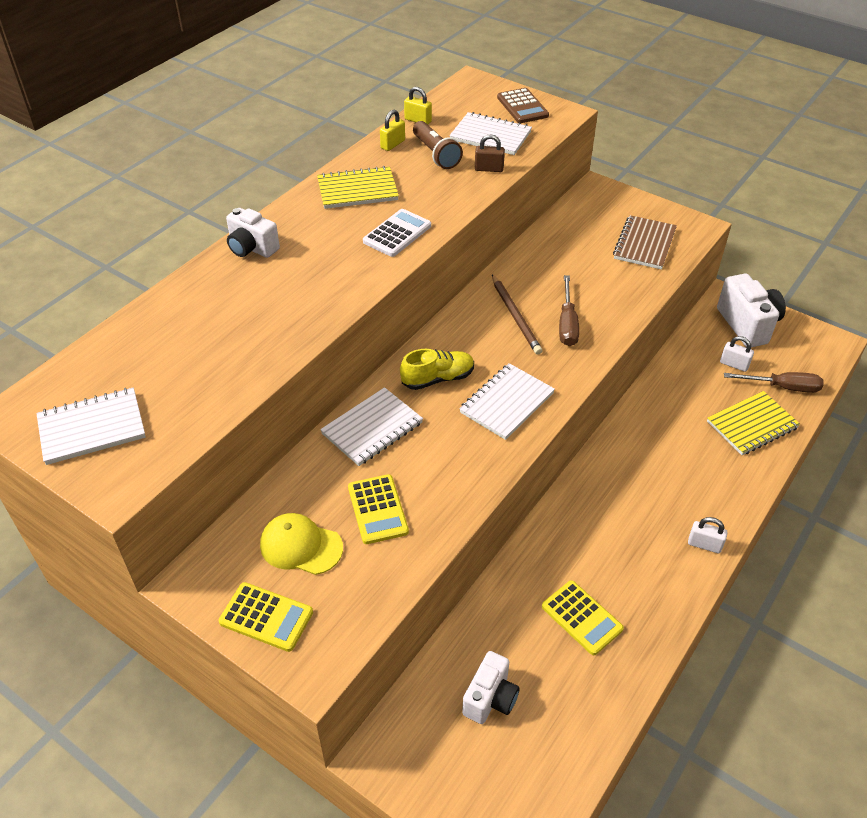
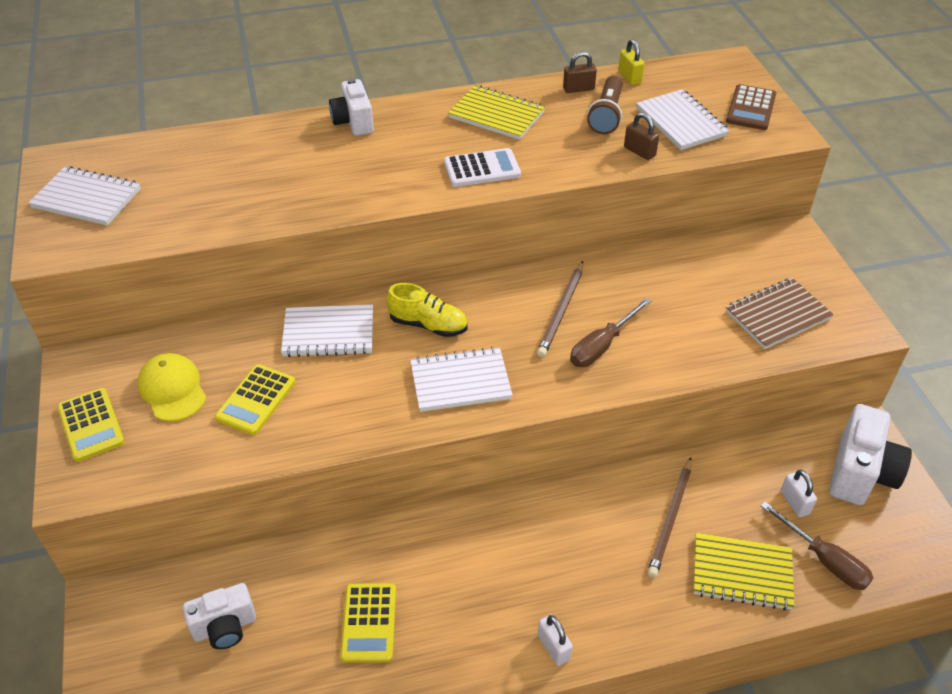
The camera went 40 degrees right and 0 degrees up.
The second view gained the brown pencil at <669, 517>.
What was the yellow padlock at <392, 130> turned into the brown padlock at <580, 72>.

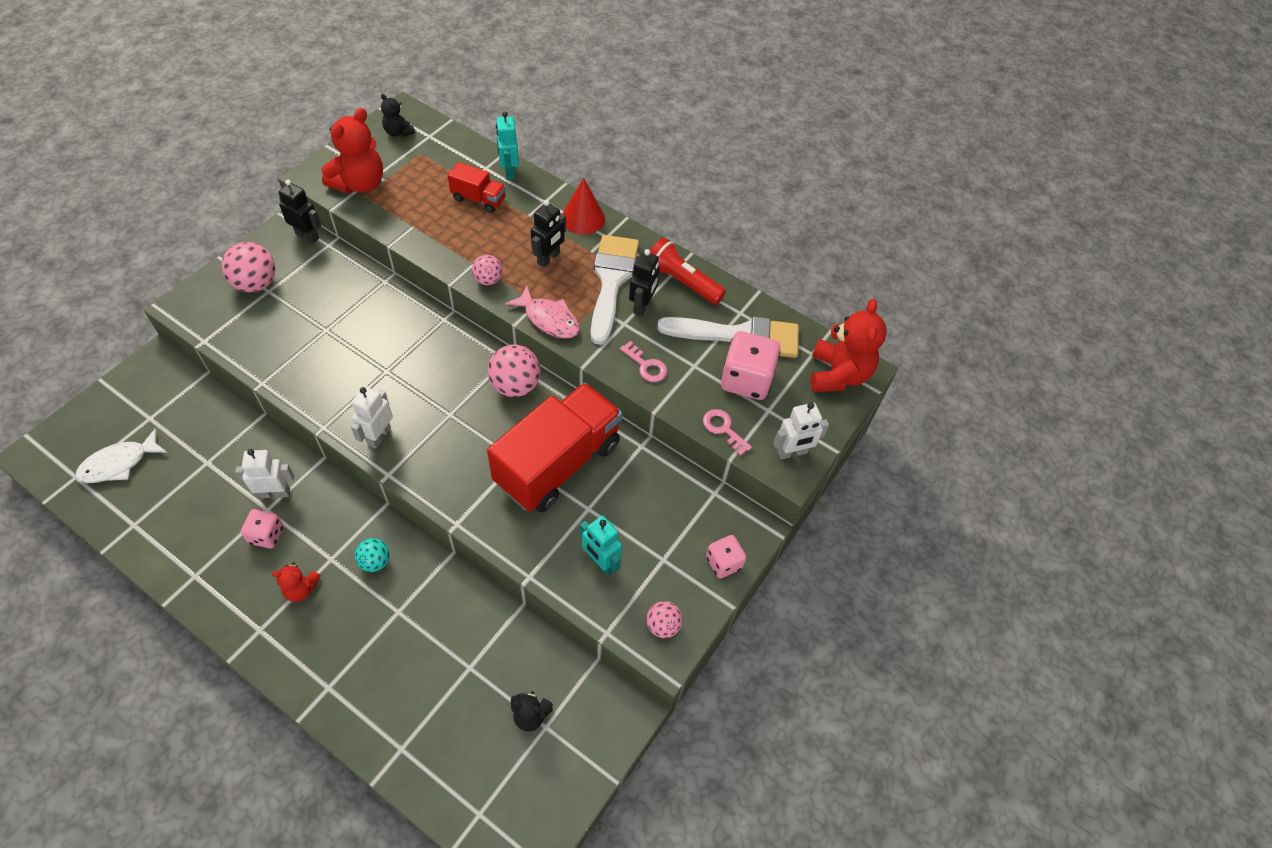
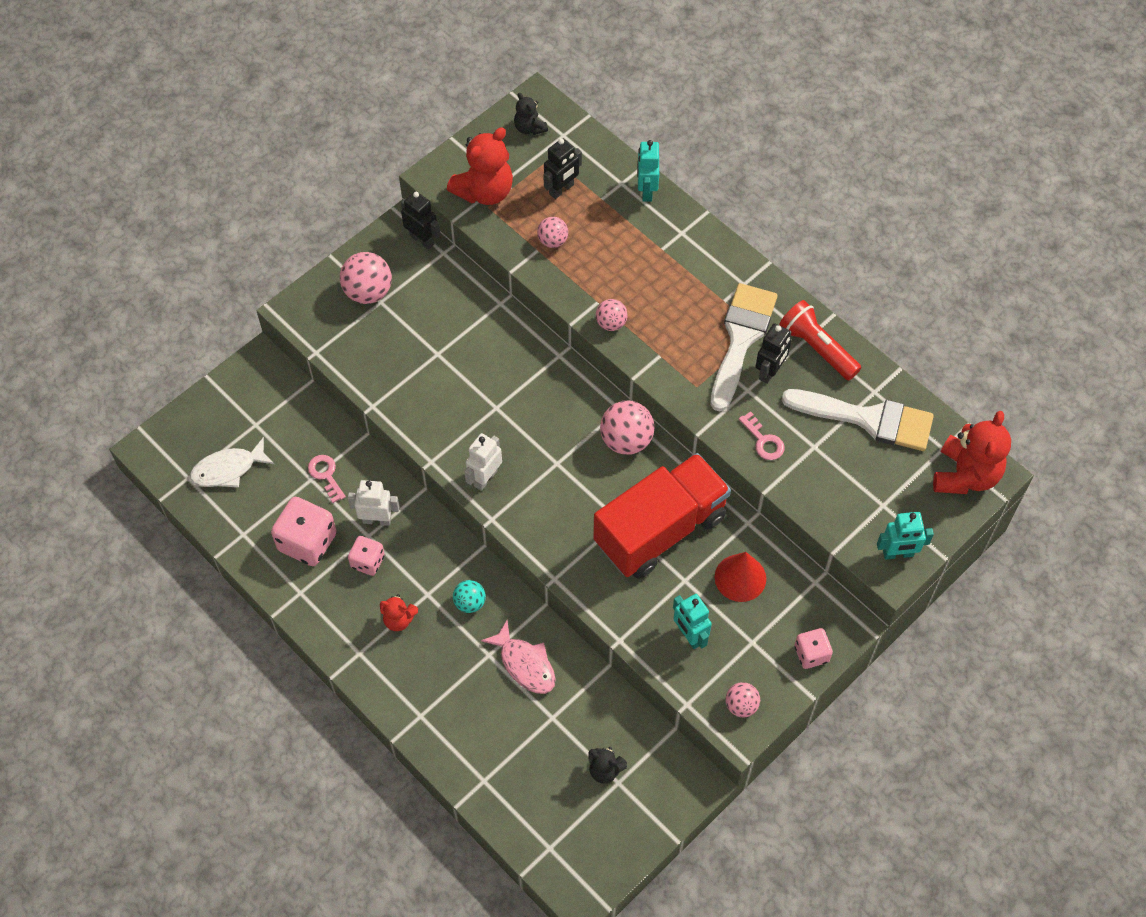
The camera went 15 degrees right and 5 degrees up.
The second view lost the red truck at <477, 187>.
The second view gained the pink ball at <552, 232>.
The pink fish ended up elsewhere, having gone from <542, 312> to <518, 657>.
The black robot ended up elsewhere, having gone from <548, 233> to <562, 168>.
The red cone ended up elsewhere, having gone from <583, 206> to <740, 577>.
The pink key ended up elsewhere, having gone from <727, 432> to <327, 479>.
The pink dice ended up elsewhere, having gone from <750, 365> to <304, 531>.
What was the white robot at <801, 431> turned into the turquoise robot at <905, 536>.

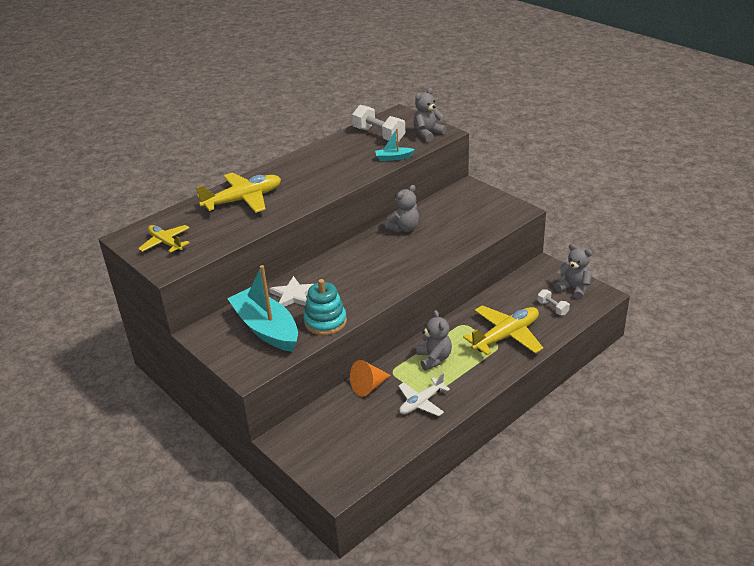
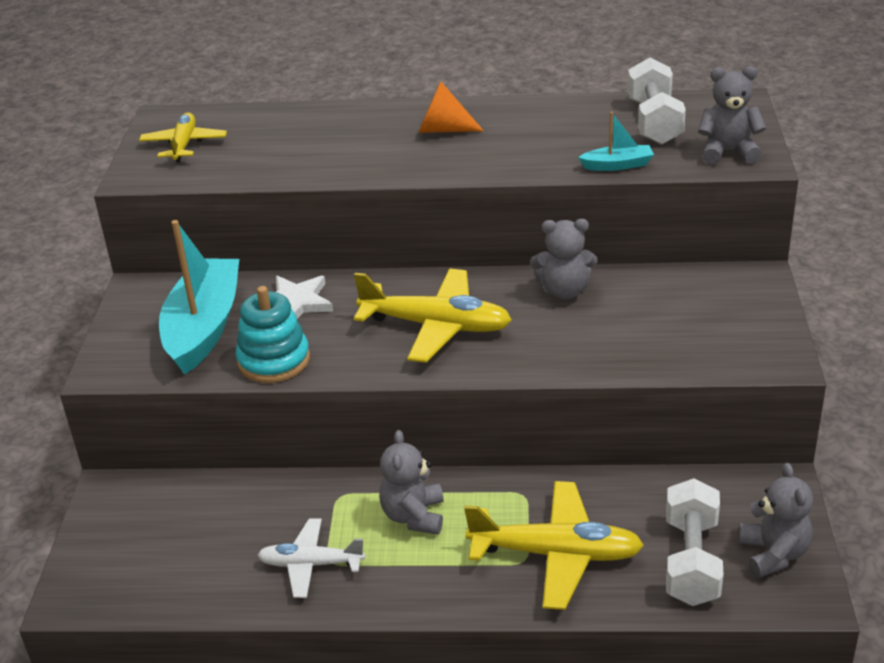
The camera went 45 degrees right and 0 degrees up.
The yellow plane ended up elsewhere, having gone from <238, 192> to <433, 316>.
The orange cone ended up elsewhere, having gone from <370, 378> to <451, 107>.
The turquoise boat at <395, 145> ended up facing another way, 135 degrees clockwise from before.
The grey teddy bear at <434, 340> ended up facing another way, 150 degrees clockwise from before.
The size of the white dumbbell at <553, 302> changed by a factor of 1.87.

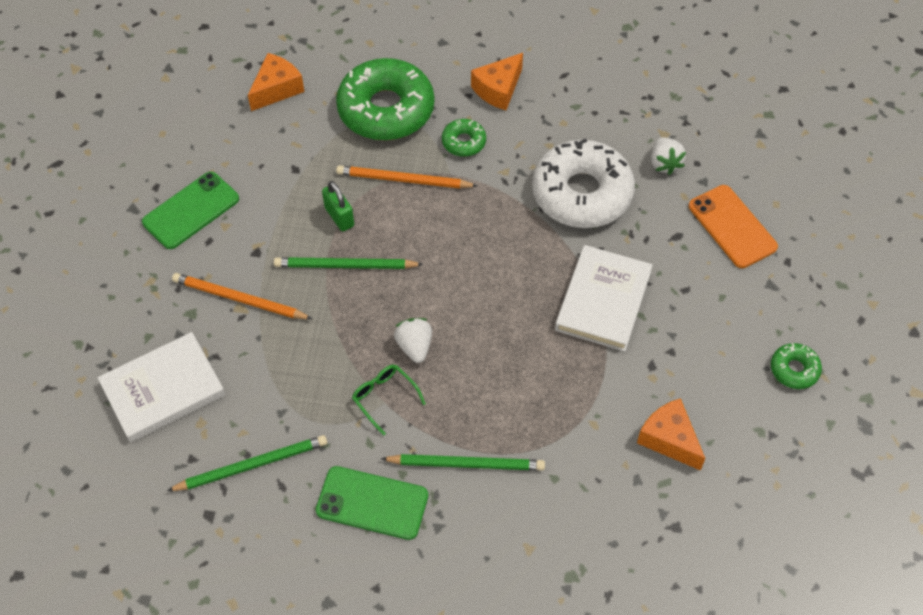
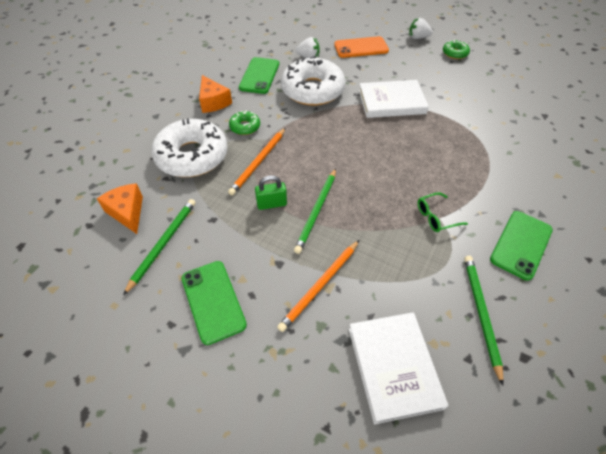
The camera went 70 degrees left and 5 degrees down.
The second view lost the orange cheese at <671, 434>.
The second view gained the green phone at <259, 75>.
The green pencil ended up elsewhere, having gone from <463, 462> to <159, 247>.
The white strawberry ended up elsewhere, having gone from <413, 340> to <421, 28>.
What was the green donut at <385, 99> turned into the white donut at <189, 147>.
The white book at <604, 298> ended up facing another way, 45 degrees counterclockwise from before.

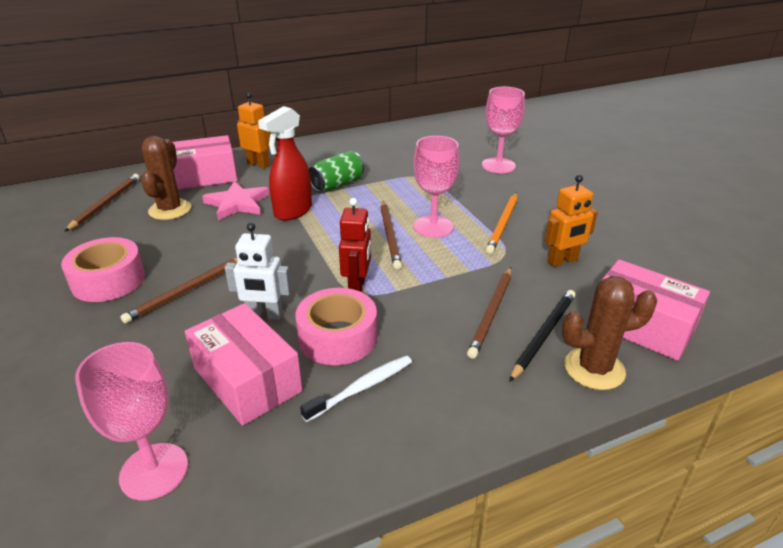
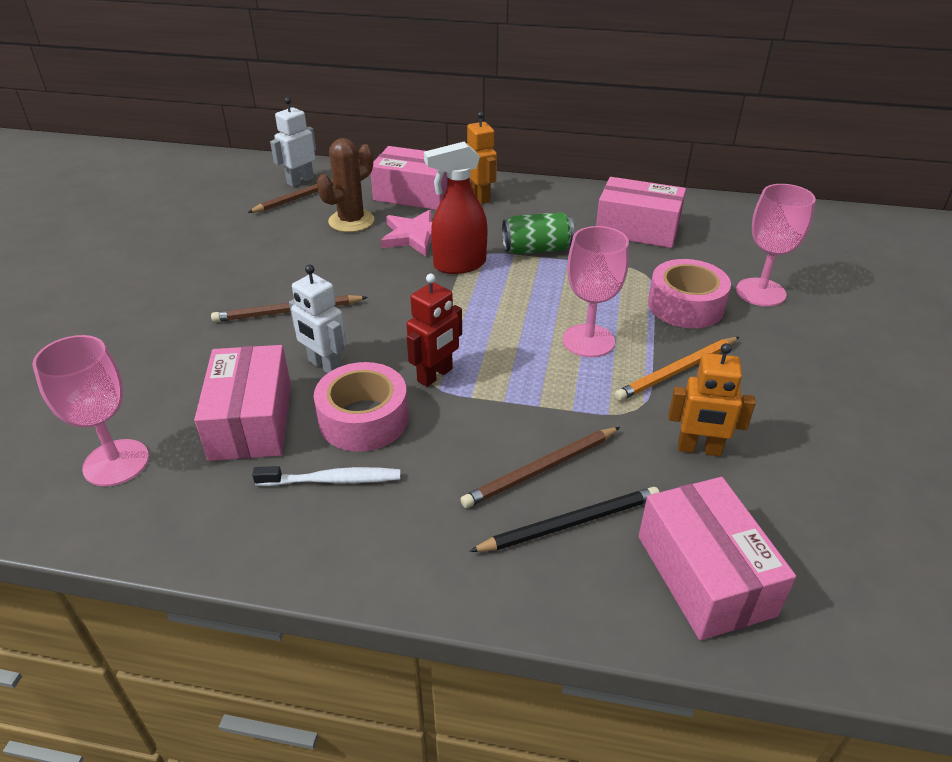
The camera went 35 degrees right and 5 degrees up.
The second view lost the brown pencil at <391, 234>.
The second view lost the brown cactus at <609, 333>.
The second view gained the white robot at <293, 142>.
The second view gained the pink box at <641, 212>.
The pink tape ended up elsewhere, having gone from <103, 269> to <689, 293>.

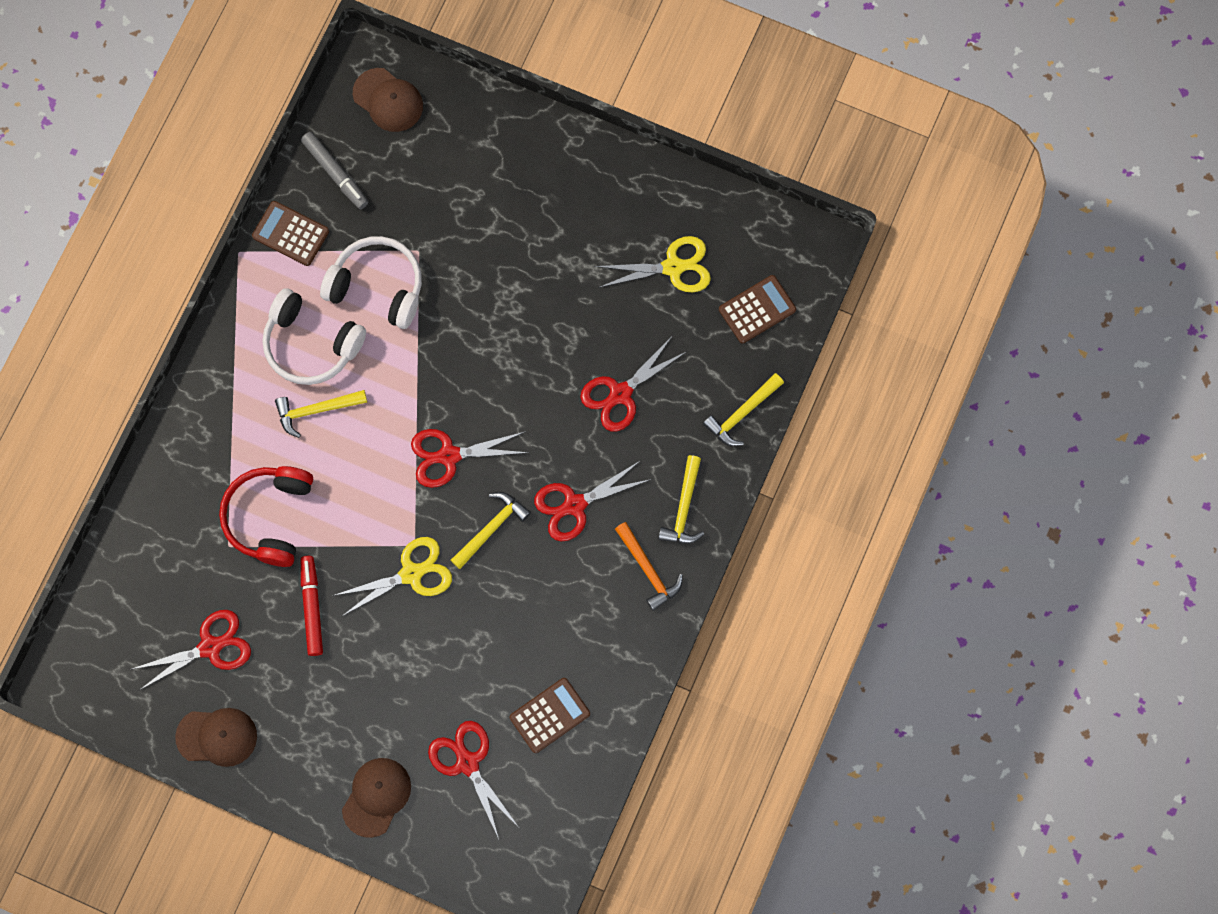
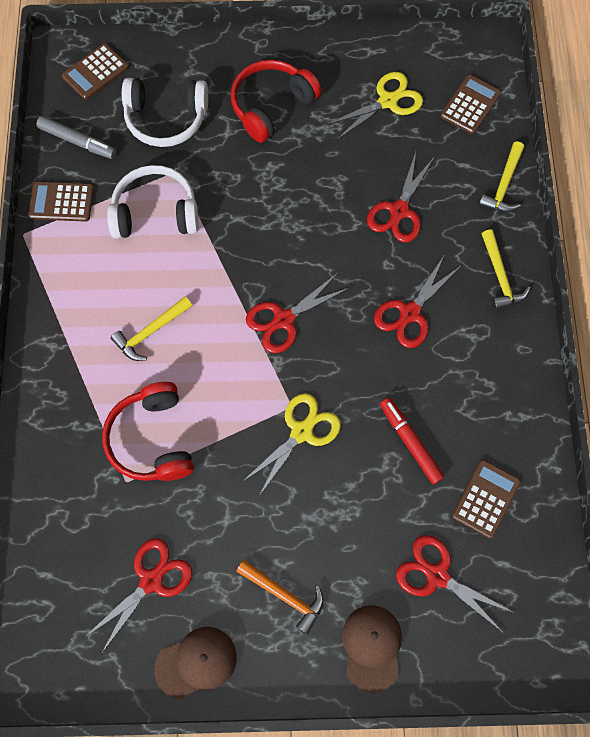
The camera went 25 degrees left and 5 degrees down.
The second view lost the yellow hammer at <491, 530>.
The second view gained the red headphones at <276, 101>.
The white headphones ended up elsewhere, having gone from <314, 336> to <165, 112>.
The red marker ended up elsewhere, having gone from <312, 606> to <412, 441>.
The orange hammer ended up elsewhere, having gone from <649, 566> to <280, 597>.
Where the brown cap stood at <388, 100>, the brown calculator came to stand at <95, 71>.

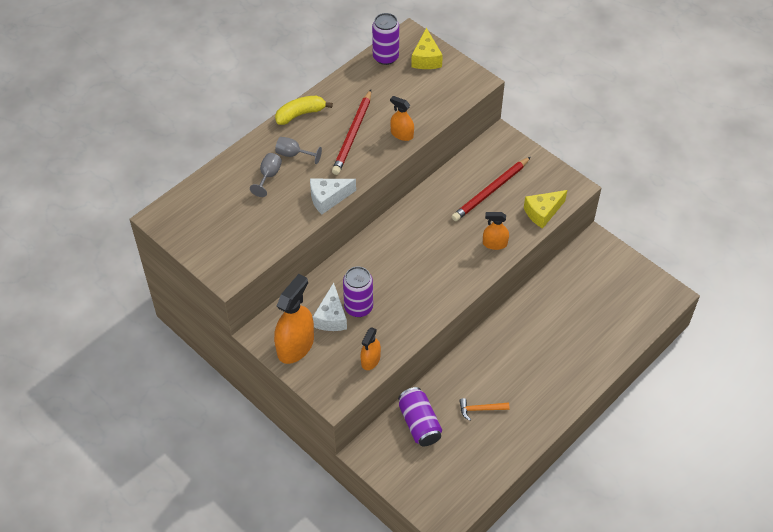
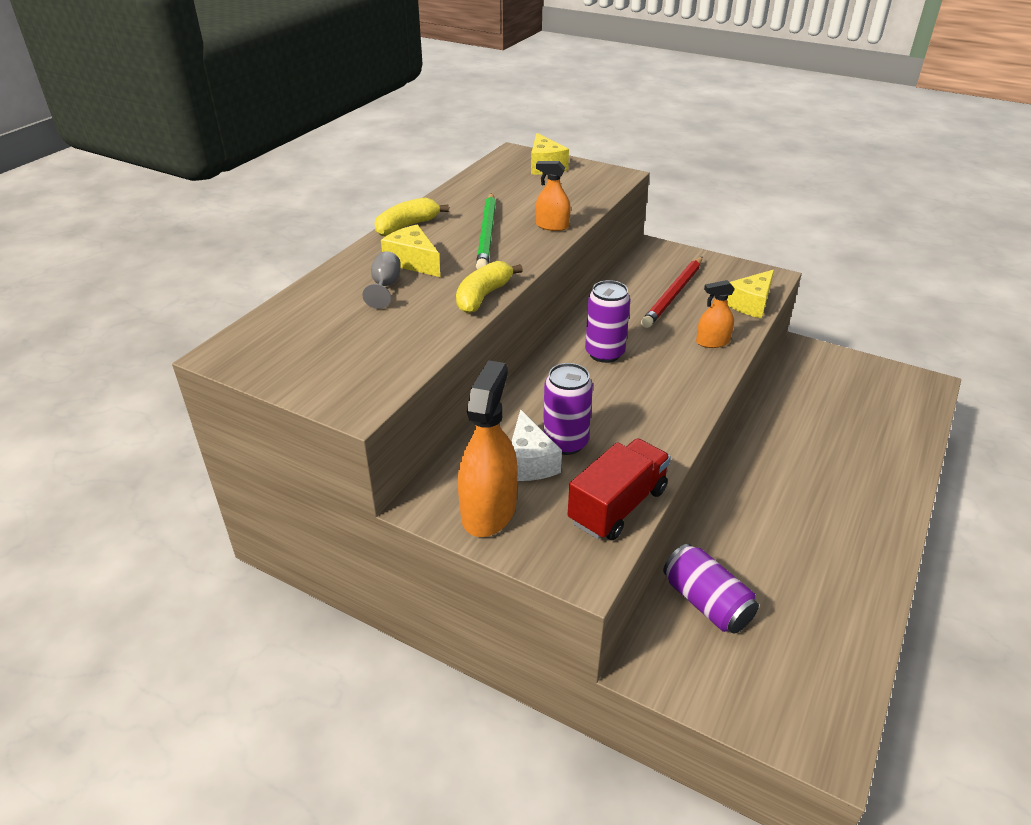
The camera went 15 degrees left and 15 degrees down.
The second view lost the orange hammer at <484, 409>.
The purple can ended up elsewhere, having gone from <385, 39> to <608, 321>.
Where the grey goblet stood at <298, 150>, the yellow cheese came to stand at <410, 251>.
Where the white cheese stood at <333, 197>, the yellow banana came to stand at <489, 287>.
Where the orange spray bottle stood at <371, 348>, the red truck came to stand at <619, 489>.
What was the red pencil at <351, 132> turned into the green pencil at <486, 231>.

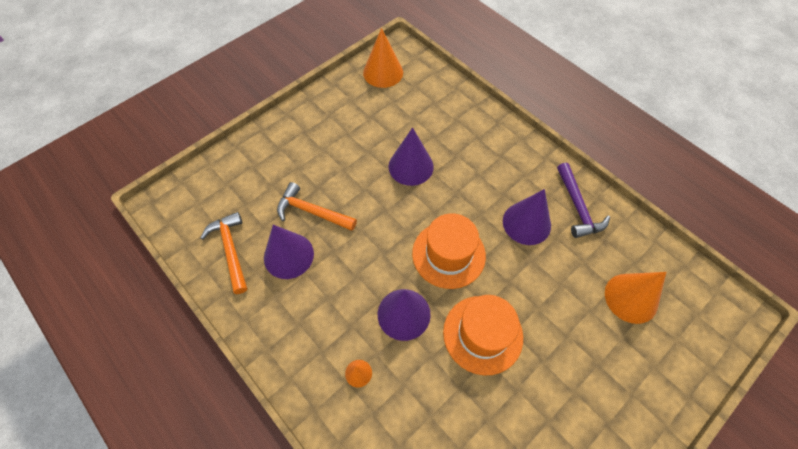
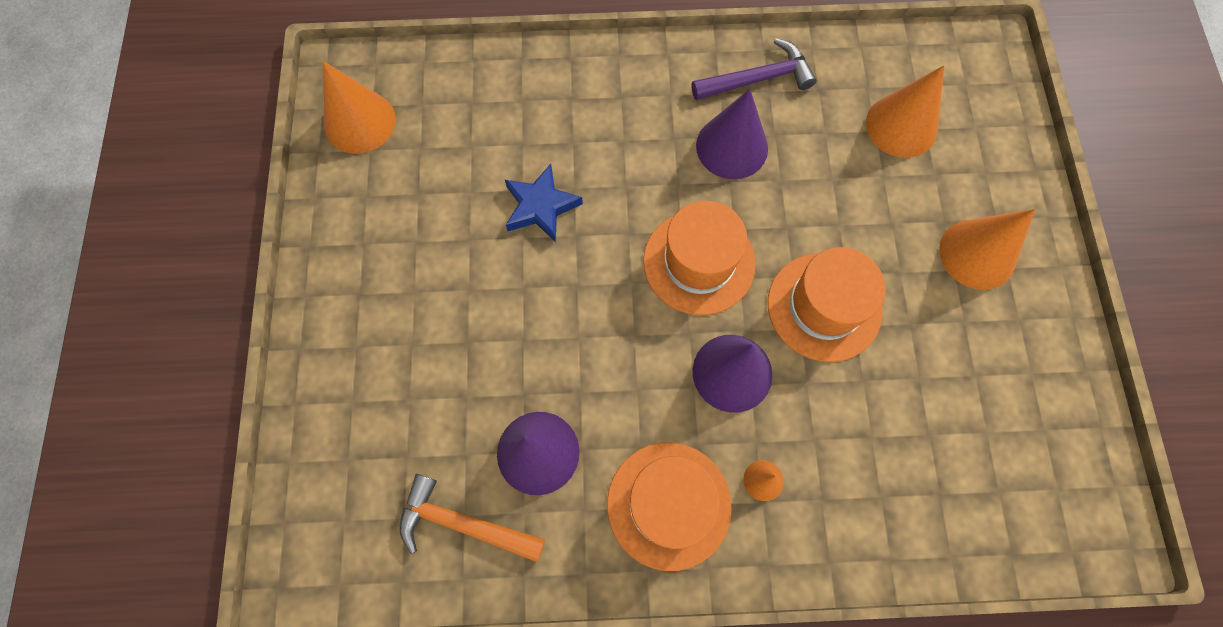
The camera went 50 degrees left and 10 degrees up.
The second view lost the orange hammer at <317, 206>.
The second view gained the orange hat at <669, 506>.
The second view gained the orange cone at <987, 249>.
Where the purple cone stood at <411, 156>, the blue star came to stand at <544, 203>.
The purple hammer at <583, 200> ended up facing another way, 45 degrees counterclockwise from before.

